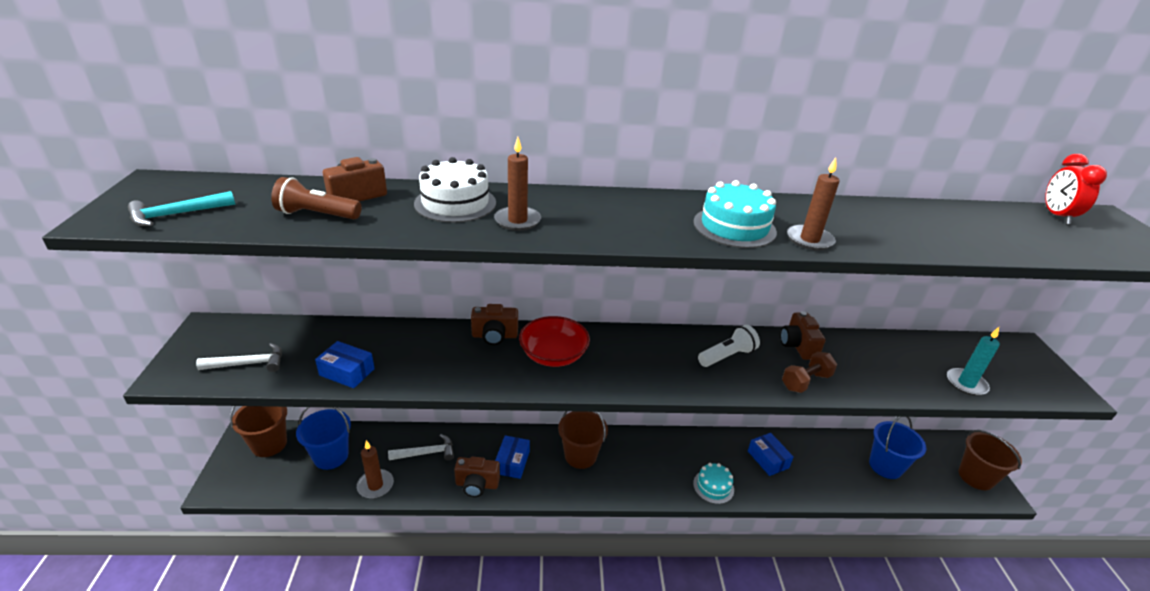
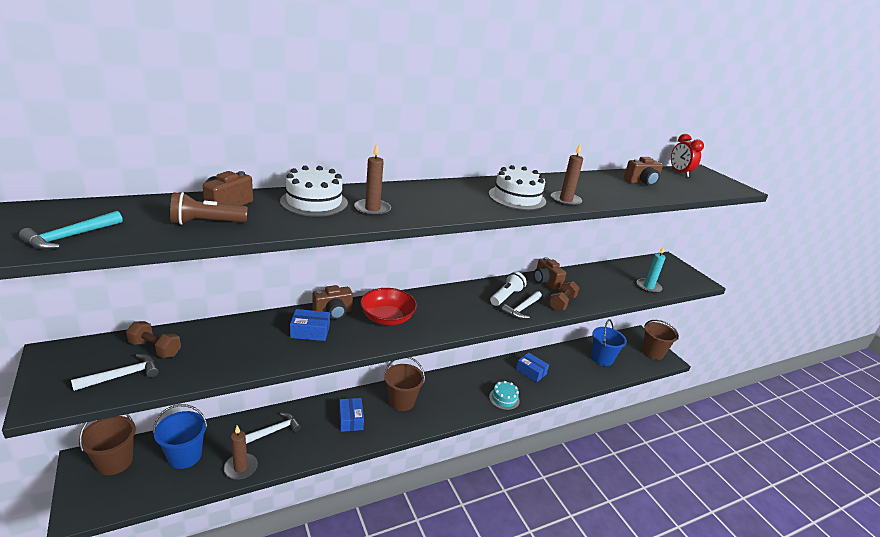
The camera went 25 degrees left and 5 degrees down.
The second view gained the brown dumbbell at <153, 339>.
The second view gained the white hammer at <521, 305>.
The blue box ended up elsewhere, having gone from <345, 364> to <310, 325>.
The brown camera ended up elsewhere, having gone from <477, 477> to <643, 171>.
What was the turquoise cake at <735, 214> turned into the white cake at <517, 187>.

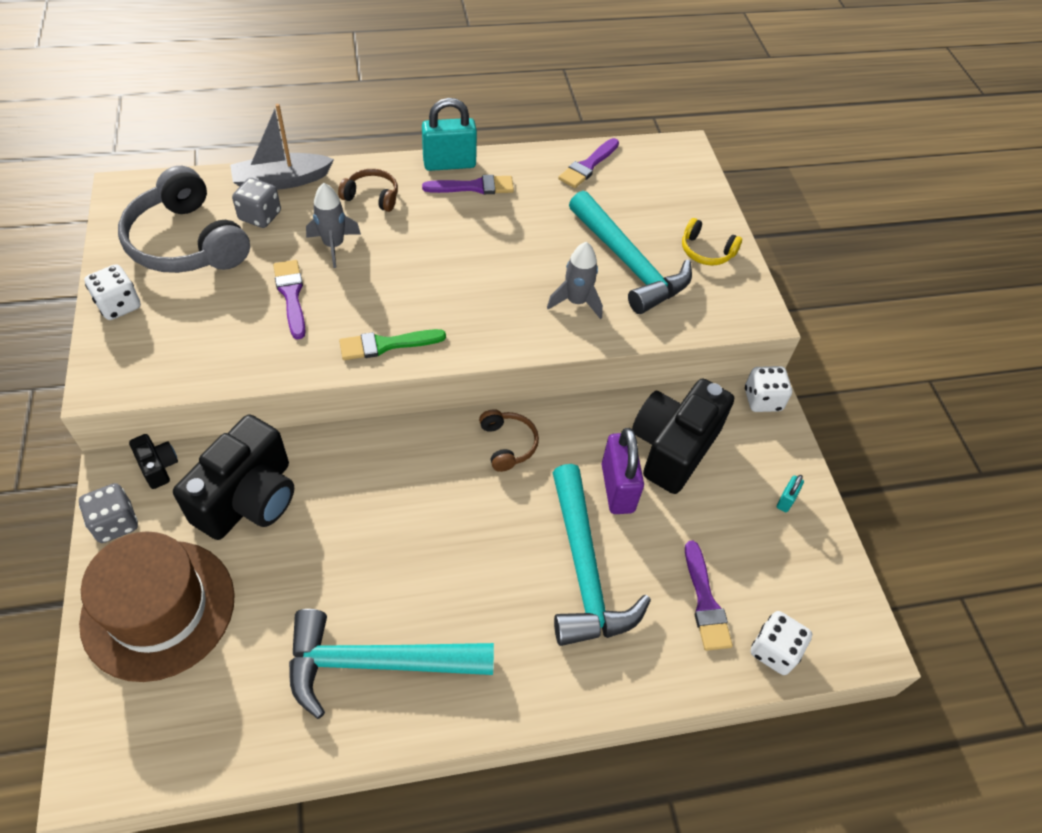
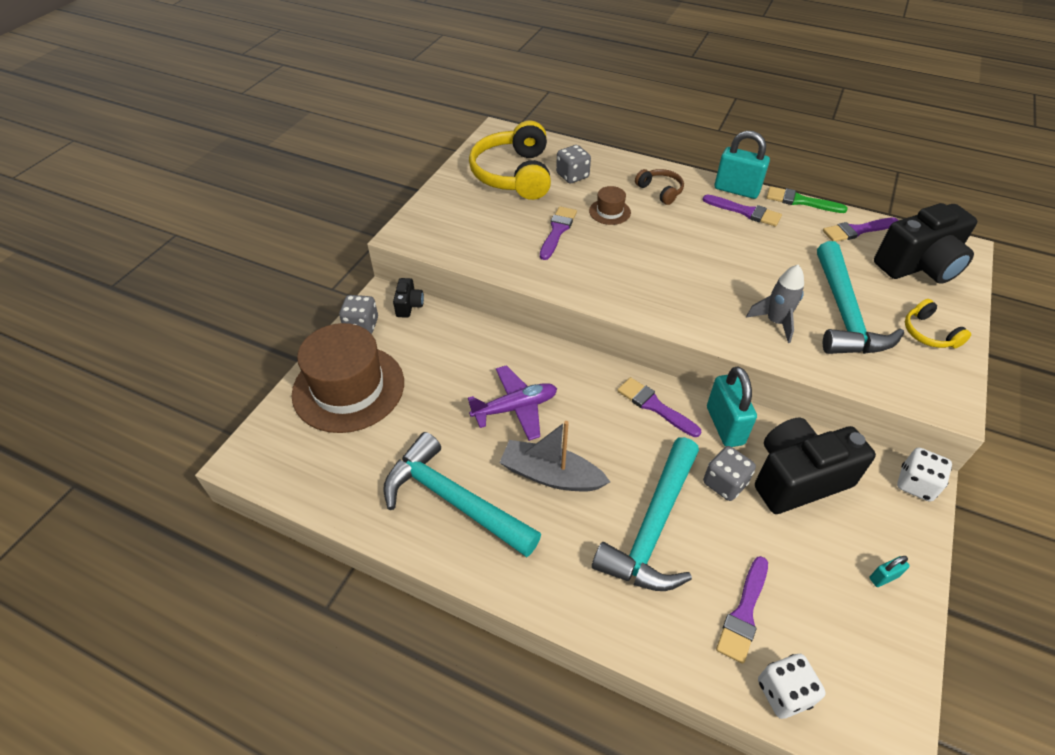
The camera went 40 degrees right and 5 degrees down.
The second view lost the white dice at <112, 292>.
The second view gained the purple plane at <512, 403>.
The second view gained the turquoise padlock at <732, 406>.
The black camera ended up elsewhere, having gone from <233, 477> to <925, 243>.
The grey boat ended up elsewhere, having gone from <282, 147> to <554, 456>.
The green brush ended up elsewhere, having gone from <392, 344> to <807, 199>.
Where the grey rocket stood at <333, 225>, the brown hat came to stand at <610, 205>.
Where the brown headphones stood at <509, 440>, the purple brush came to stand at <659, 407>.
Where the purple padlock stood at <623, 471>, the grey dice came to stand at <729, 473>.
What was the grey headphones at <184, 219> turned into the yellow headphones at <510, 160>.

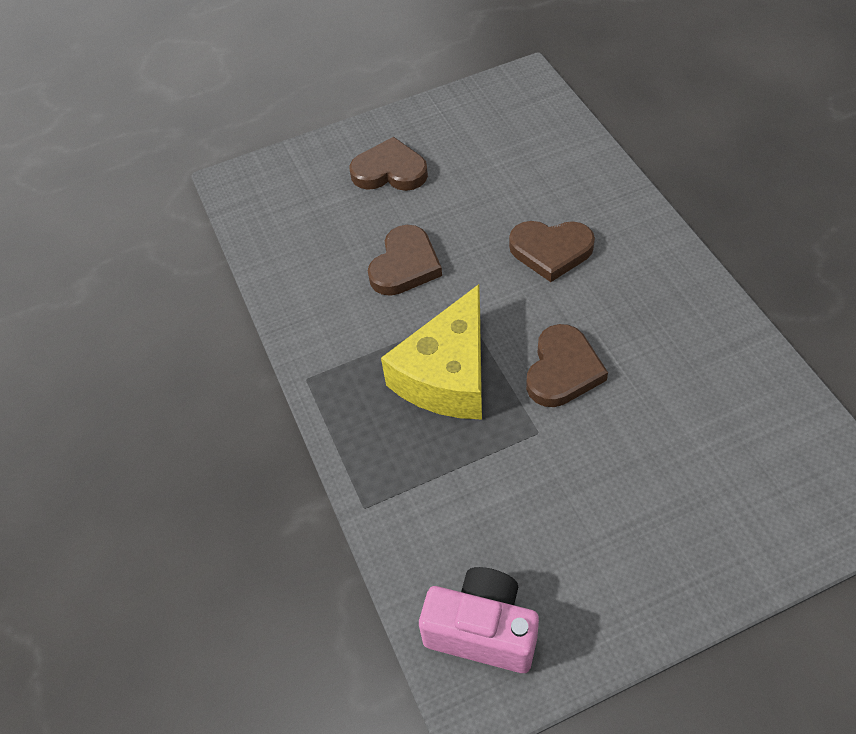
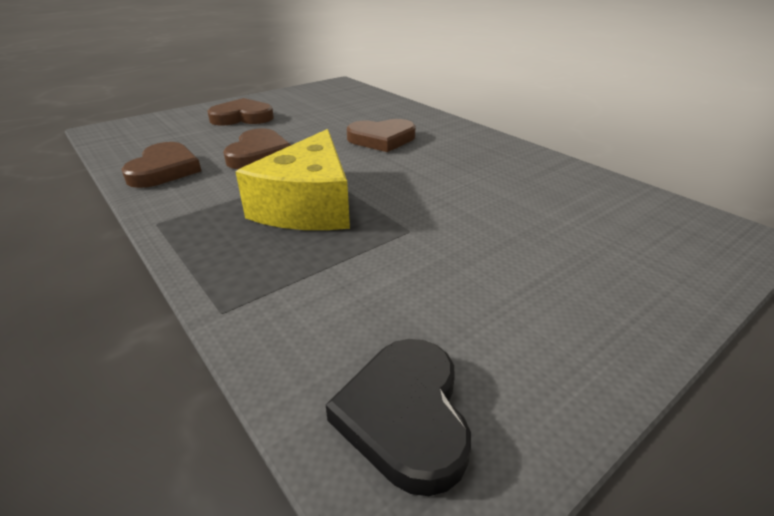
The camera went 20 degrees left and 20 degrees down.
The brown heart ended up elsewhere, having gone from <567, 365> to <161, 165>.
Where the pink camera stood at <479, 620>, the black heart came to stand at <398, 417>.

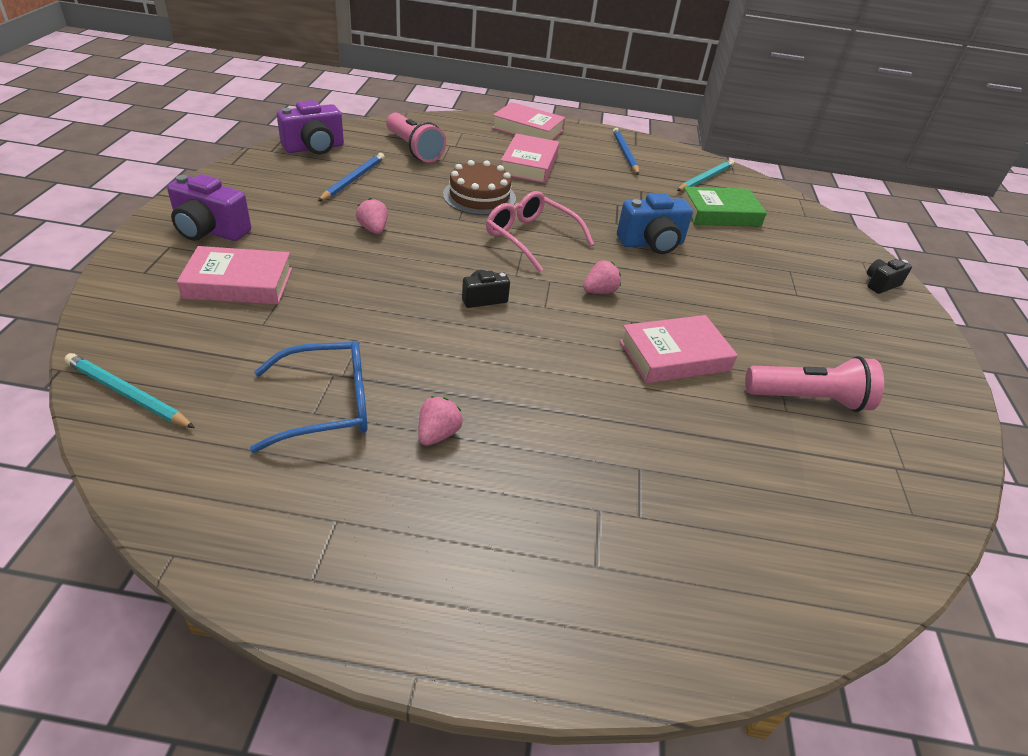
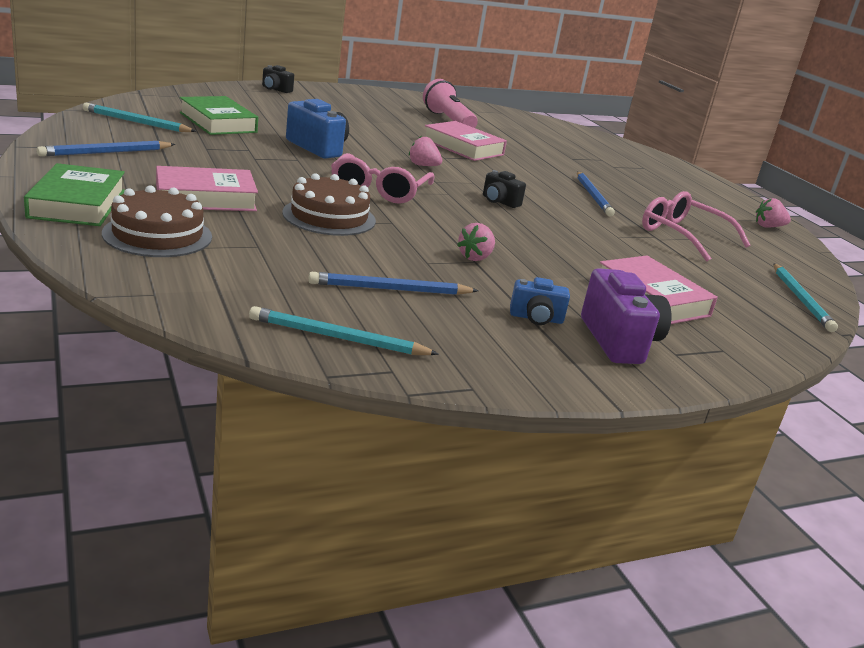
The camera went 120 degrees left and 15 degrees down.
The second view lost the pink flashlight at <416, 137>.
The second view gained the brown cake at <157, 221>.
The second view gained the blue camera at <540, 301>.
The second view gained the blue pencil at <596, 194>.
The pink strawberry ended up elsewhere, having gone from <440, 421> to <773, 213>.
Where the purple camera stood at <310, 127>, the turquoise pencil came to stand at <344, 330>.
What was the blue glasses at <309, 397> turned into the pink glasses at <696, 226>.
What was the pink book at <529, 121> turned into the green book at <74, 194>.

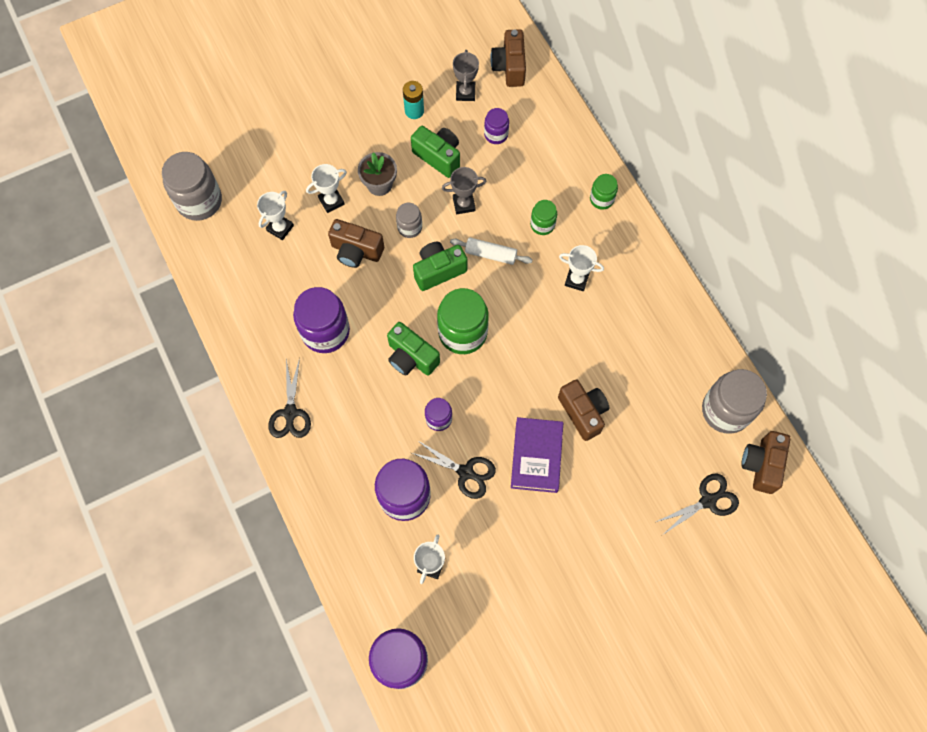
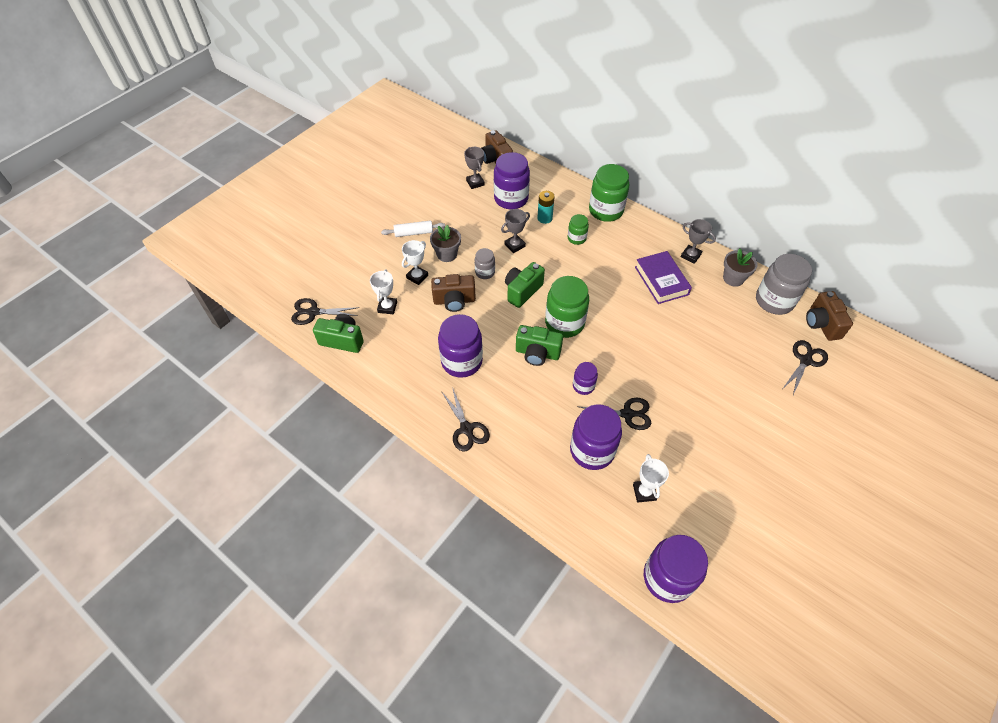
The camera went 25 degrees left and 15 degrees down.
The second view lost the brown camera at <583, 410>.
The second view lost the white trophy at <581, 268>.
The second view gained the grey trophy at <698, 241>.
The second view gained the grey flower pot at <740, 267>.
The turquoise battery ended up elsewhere, having gone from <413, 100> to <546, 207>.
The green camera ended up elsewhere, having gone from <435, 152> to <338, 333>.
The white rolling pin ended up elsewhere, having gone from <491, 251> to <413, 228>.
The purple book ended up elsewhere, having gone from <537, 455> to <663, 277>.
Where the grey jar stood at <192, 186>, the black scissors came to stand at <325, 311>.
The size of the purple jar at <496, 126> changed by a factor of 1.89.
The size of the green jar at <604, 192> changed by a factor of 1.89.

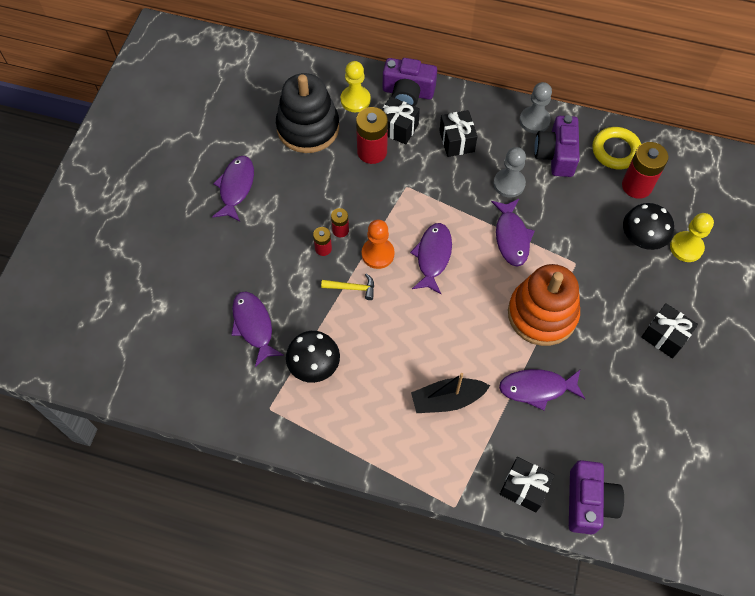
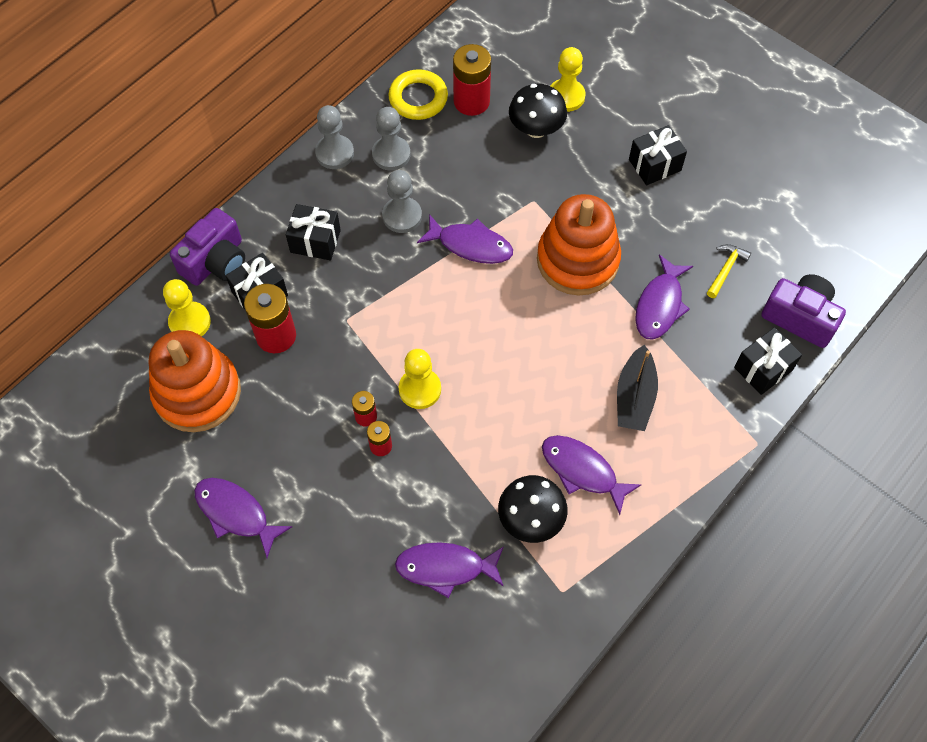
The camera went 65 degrees left and 0 degrees up.
The yellow hammer ended up elsewhere, having gone from <347, 287> to <729, 271>.
The purple fish ended up elsewhere, having gone from <431, 258> to <592, 475>.
Where the purple camera stood at <557, 146>, the grey pawn came to stand at <391, 139>.
What was the black stacking toy at <307, 113> turned into the orange stacking toy at <194, 381>.
What was the orange pawn at <378, 244> turned into the yellow pawn at <420, 379>.

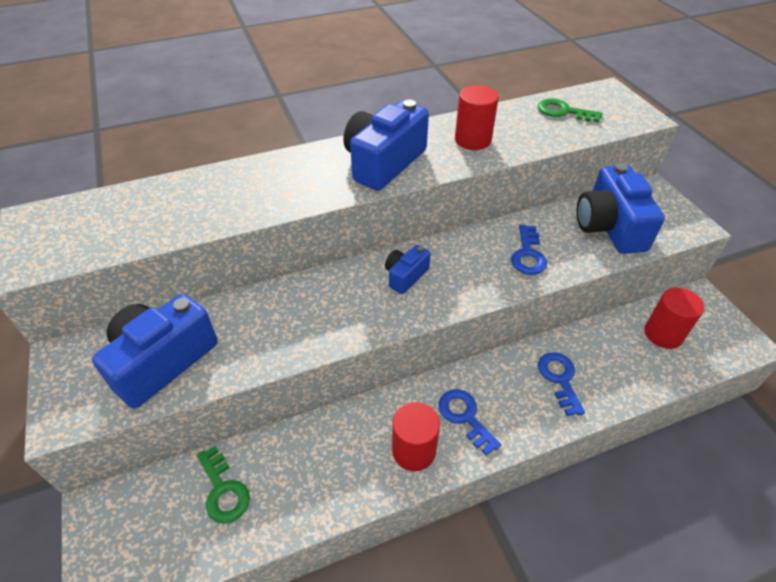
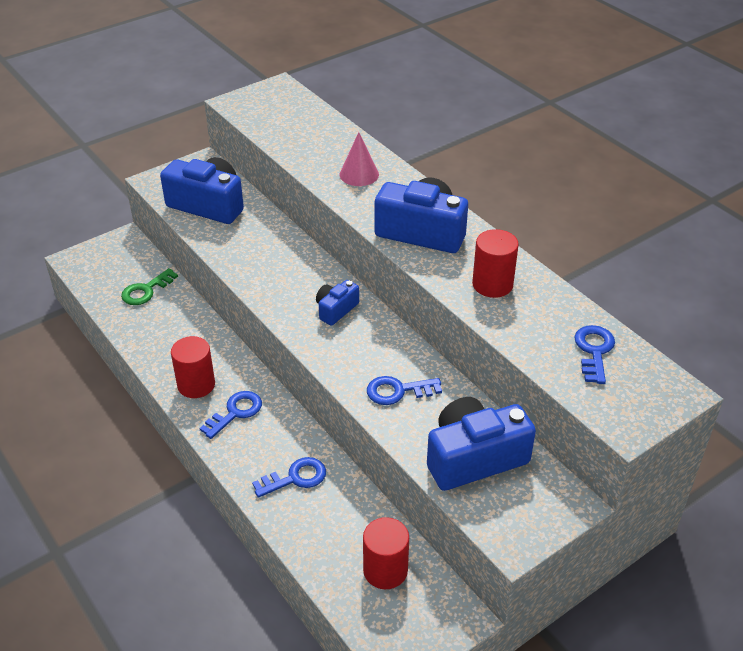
The camera went 75 degrees right and 5 degrees down.
The second view gained the pink cone at <359, 159>.
What was the green key at <570, 110> turned into the blue key at <594, 354>.
The blue camera at <408, 269> ended up facing another way, 75 degrees counterclockwise from before.

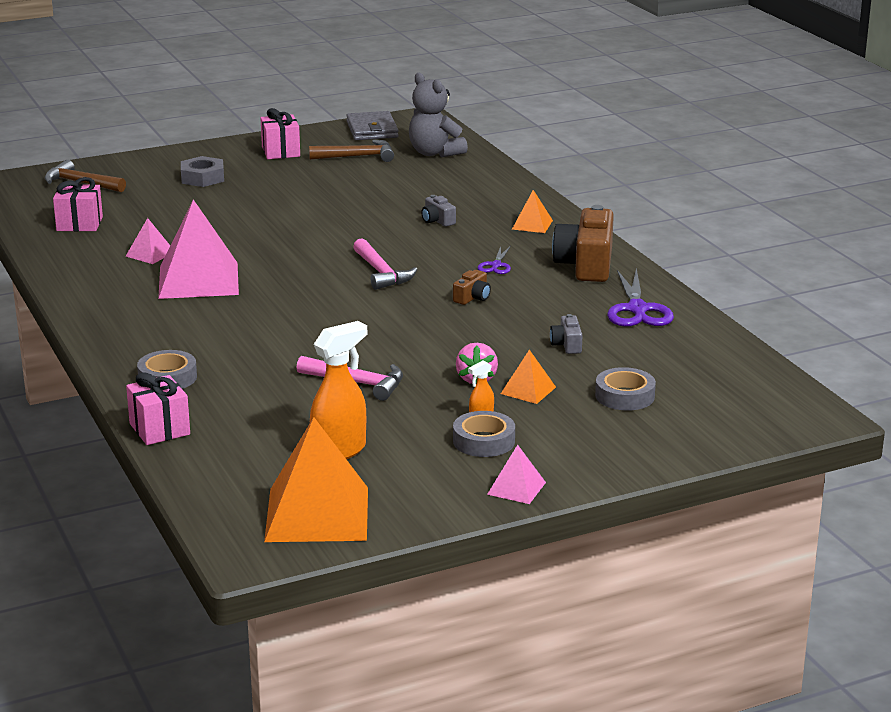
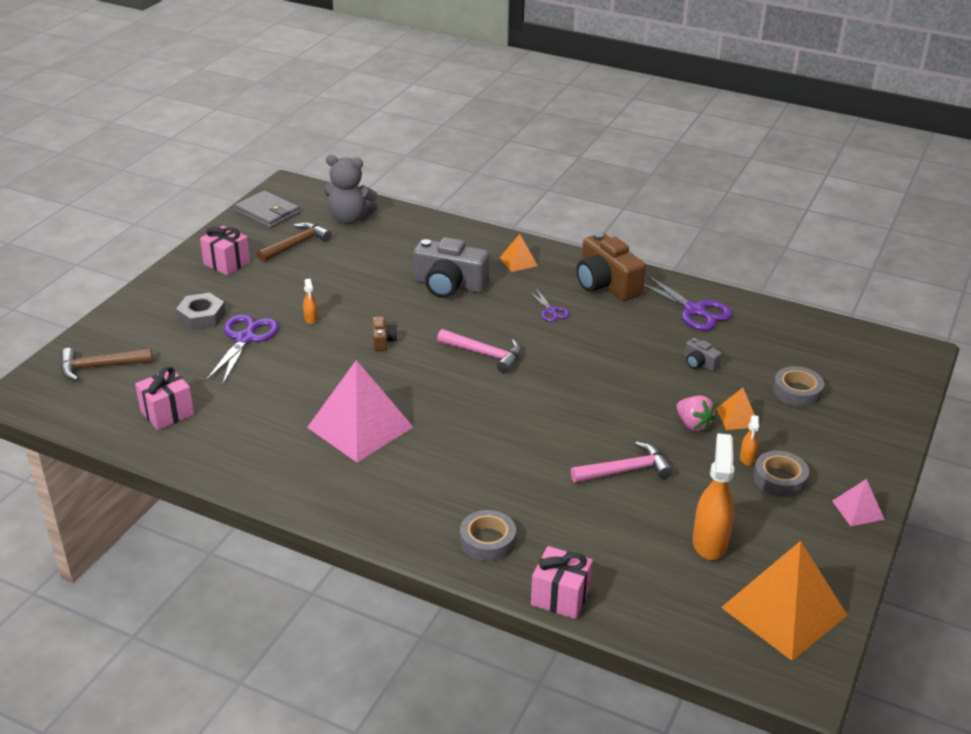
The camera went 40 degrees left and 10 degrees up.
The second view lost the pink pyramid at <147, 241>.
The second view gained the purple scissors at <242, 350>.
The second view gained the orange spray bottle at <310, 301>.
The brown camera ended up elsewhere, having gone from <472, 287> to <384, 333>.
The size of the grey camera at <438, 211> changed by a factor of 2.17.

